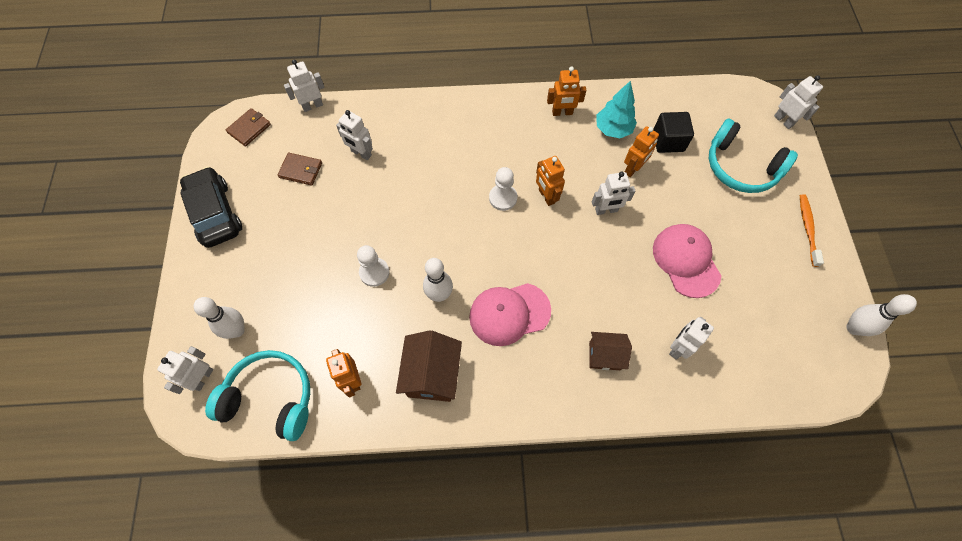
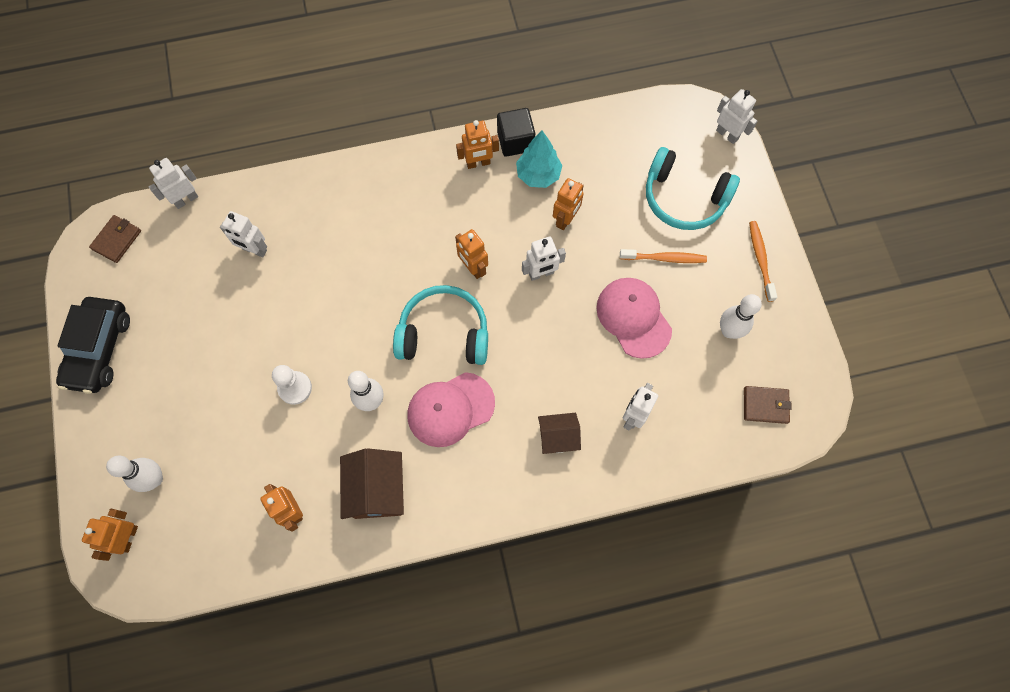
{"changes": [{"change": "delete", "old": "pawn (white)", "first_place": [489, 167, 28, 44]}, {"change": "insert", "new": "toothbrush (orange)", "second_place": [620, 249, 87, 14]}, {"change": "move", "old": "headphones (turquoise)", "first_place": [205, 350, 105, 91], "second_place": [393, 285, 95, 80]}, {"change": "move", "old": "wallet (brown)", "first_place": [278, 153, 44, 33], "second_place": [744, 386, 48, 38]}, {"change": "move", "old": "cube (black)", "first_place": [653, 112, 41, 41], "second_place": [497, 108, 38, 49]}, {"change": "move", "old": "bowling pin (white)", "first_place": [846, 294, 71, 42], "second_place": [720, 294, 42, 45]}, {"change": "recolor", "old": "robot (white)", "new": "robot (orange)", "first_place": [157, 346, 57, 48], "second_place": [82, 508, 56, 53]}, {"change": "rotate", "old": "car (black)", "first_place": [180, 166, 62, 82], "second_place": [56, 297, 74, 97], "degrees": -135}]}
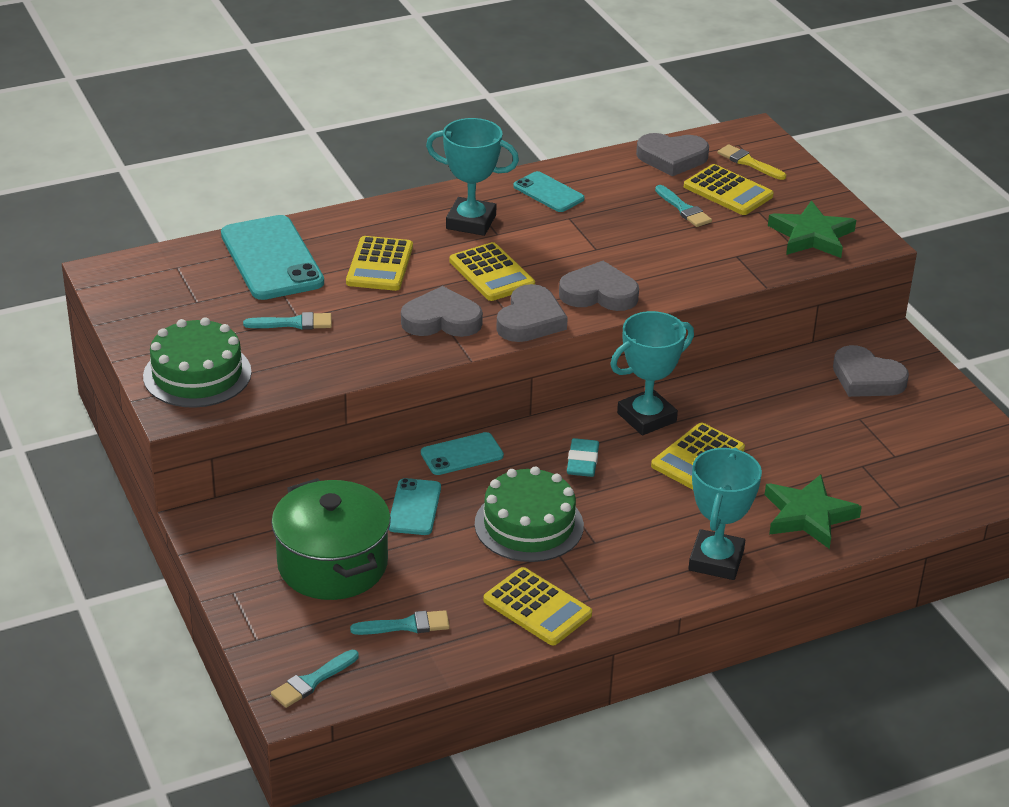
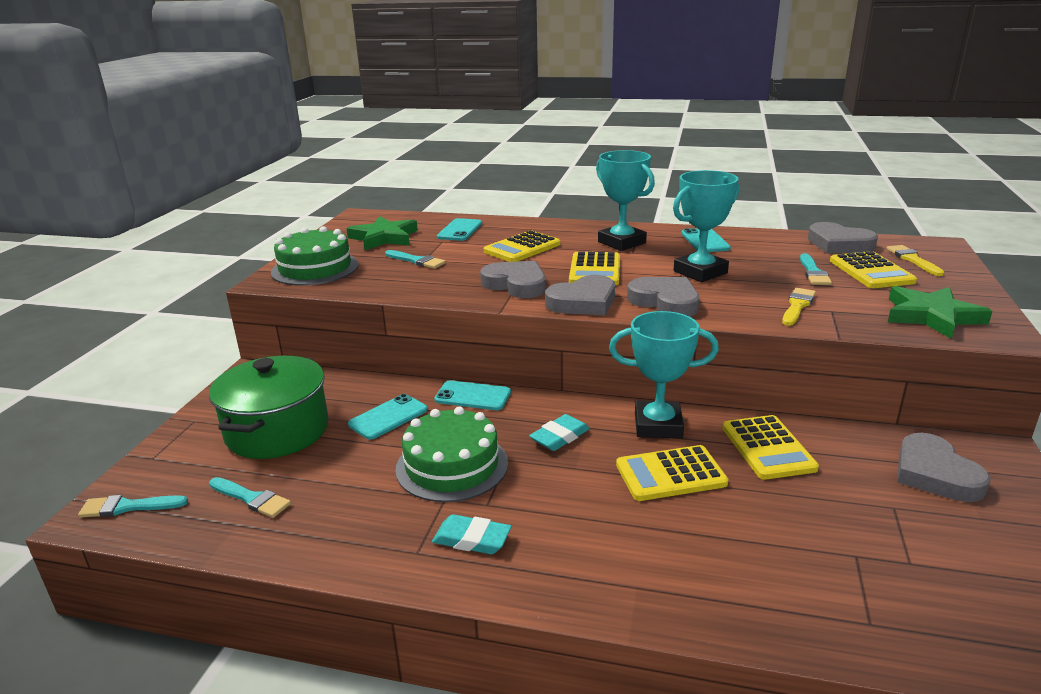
{"changes": [{"change": "insert", "new": "eraser (turquoise)", "second_place": [432, 514, 80, 40]}, {"change": "insert", "new": "brush (yellow)", "second_place": [782, 288, 34, 38]}, {"change": "move", "old": "calculator (yellow)", "first_place": [483, 567, 109, 78], "second_place": [722, 415, 97, 65]}, {"change": "move", "old": "trophy (turquoise)", "first_place": [688, 448, 74, 132], "second_place": [673, 170, 66, 112]}, {"change": "move", "old": "star (green)", "first_place": [765, 474, 97, 75], "second_place": [347, 216, 71, 34]}, {"change": "resize", "old": "phone (turquoise)", "first_place": [221, 215, 103, 85], "second_place": [437, 218, 45, 23], "factor": 0.55}]}
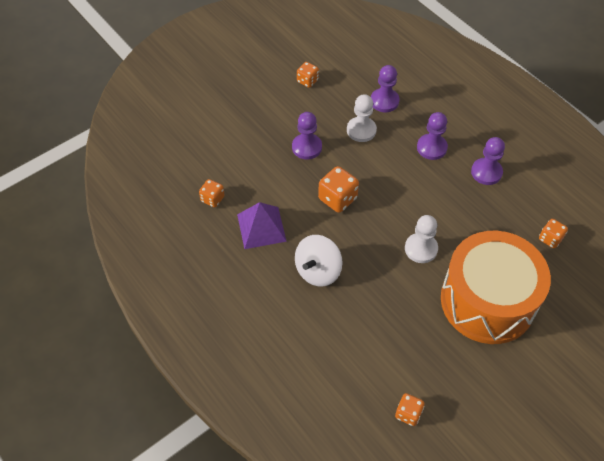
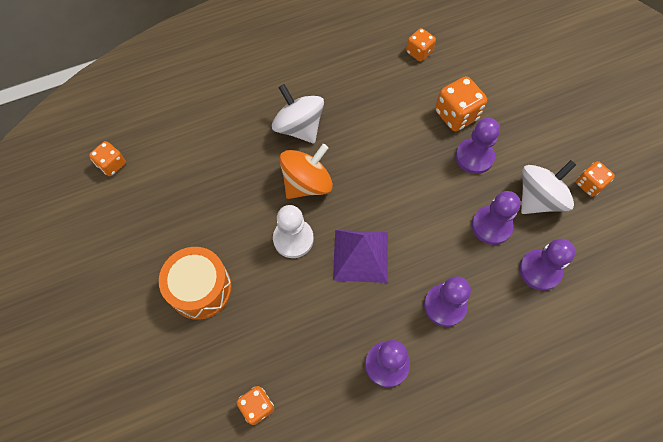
{"changes": [{"change": "insert", "new": "spinning top (orange)", "second_place": [279, 144, 54, 55]}, {"change": "insert", "new": "spinning top (white)", "second_place": [521, 160, 55, 54]}, {"change": "move", "old": "pyramid (purple)", "first_place": [237, 202, 50, 47], "second_place": [333, 230, 55, 53]}, {"change": "move", "old": "dice (orange)", "first_place": [318, 166, 41, 47], "second_place": [435, 76, 52, 55]}, {"change": "recolor", "old": "pawn (white)", "new": "pawn (purple)", "first_place": [347, 94, 30, 48], "second_place": [472, 191, 49, 54]}, {"change": "resize", "old": "drum (orange)", "first_place": [441, 231, 110, 113], "second_place": [159, 247, 73, 73], "factor": 0.54}]}
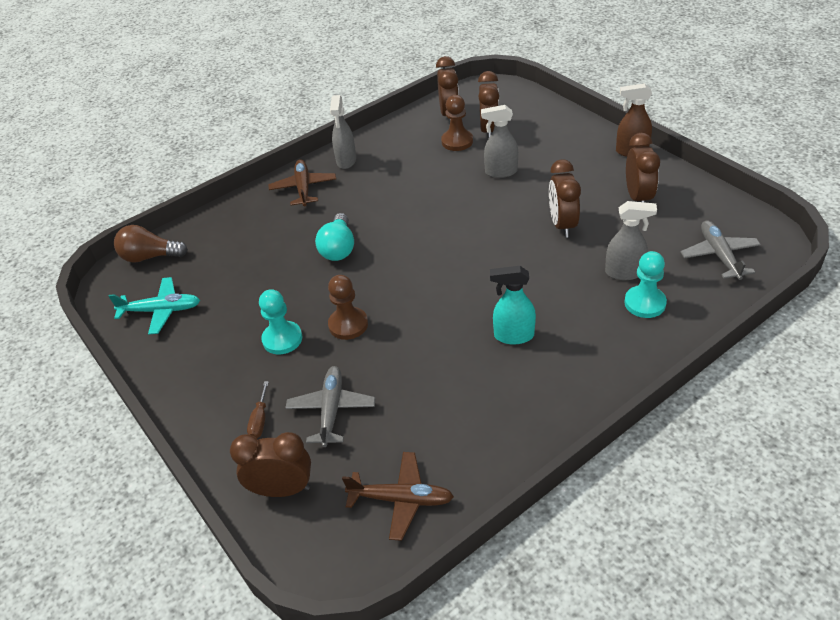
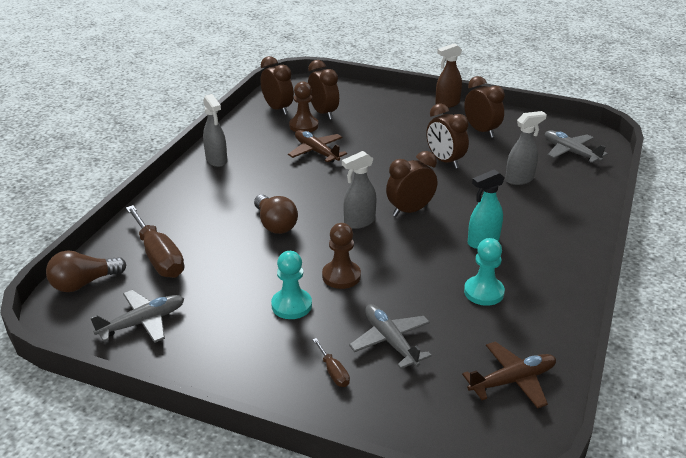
{"changes": [{"change": "insert", "new": "screwdriver (brown)", "second_place": [126, 205, 58, 73]}, {"change": "move", "old": "clock (brown)", "first_place": [230, 432, 81, 65], "second_place": [386, 151, 51, 66]}, {"change": "move", "old": "plane (brown)", "first_place": [268, 159, 68, 47], "second_place": [288, 130, 59, 32]}, {"change": "move", "old": "spray bottle (grey)", "first_place": [481, 105, 37, 73], "second_place": [342, 151, 35, 78]}, {"change": "move", "old": "pawn (turquoise)", "first_place": [624, 251, 43, 67], "second_place": [464, 238, 41, 68]}, {"change": "recolor", "old": "plane (turquoise)", "new": "plane (grey)", "first_place": [109, 277, 91, 58], "second_place": [90, 290, 94, 53]}, {"change": "recolor", "old": "light bulb (turquoise)", "new": "light bulb (brown)", "first_place": [315, 213, 39, 48], "second_place": [254, 195, 44, 39]}]}
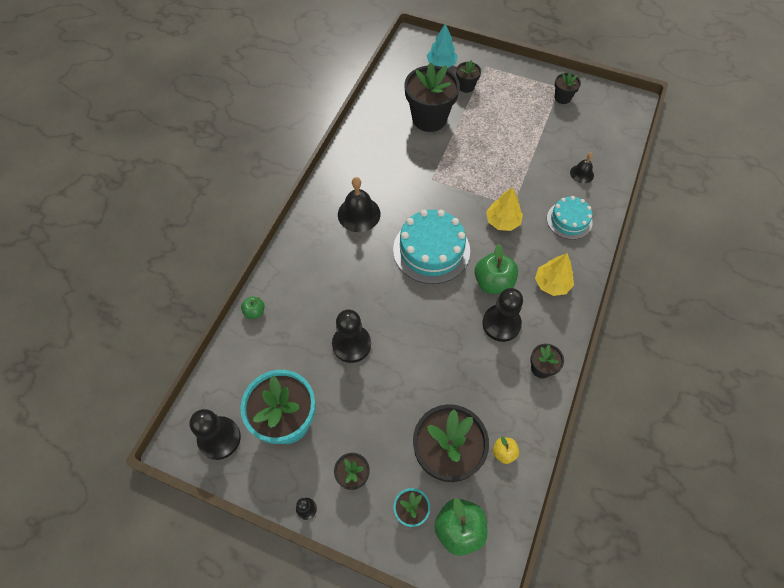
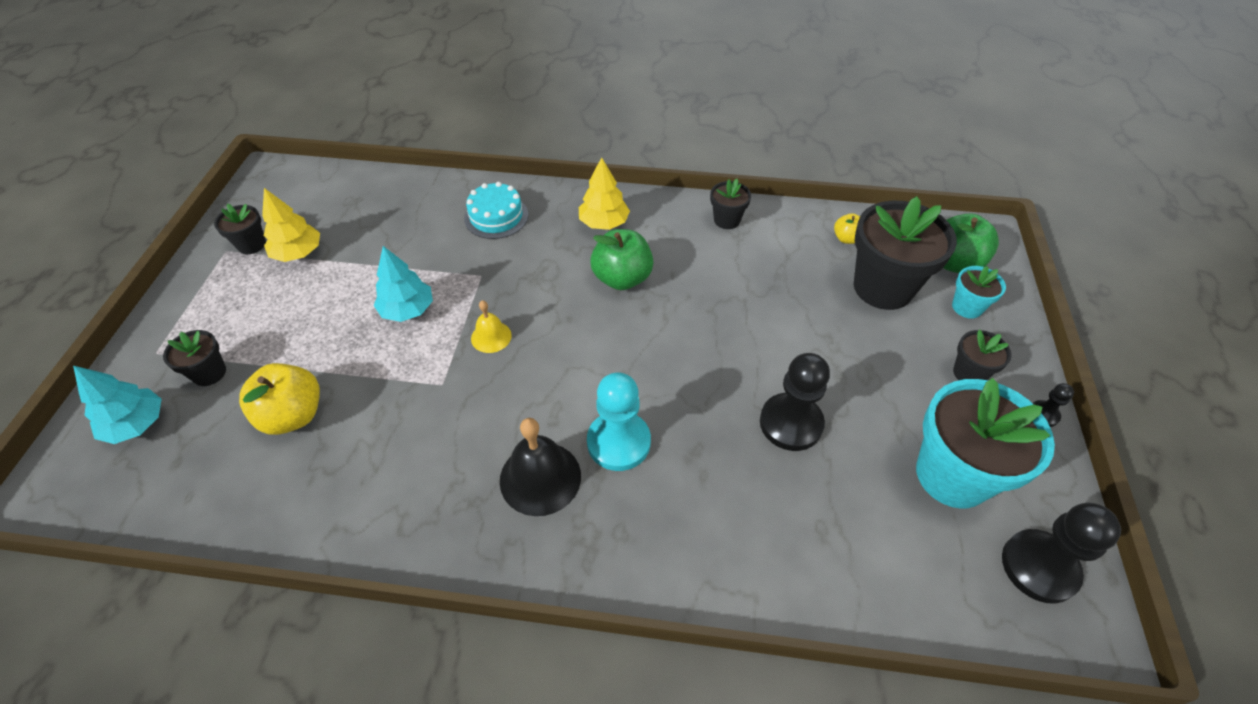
{"changes": [{"change": "delete", "old": "apple (green)", "first_place": [241, 296, 24, 23]}, {"change": "delete", "old": "cake (turquoise)", "first_place": [393, 210, 77, 74]}, {"change": "delete", "old": "pawn (black)", "first_place": [482, 288, 41, 54]}, {"change": "delete", "old": "bell (black)", "first_place": [570, 152, 24, 32]}, {"change": "insert", "new": "tree (turquoise)", "second_place": [374, 246, 59, 76]}, {"change": "insert", "new": "bell (yellow)", "second_place": [471, 300, 41, 53]}, {"change": "insert", "new": "pawn (turquoise)", "second_place": [587, 373, 64, 98]}, {"change": "move", "old": "tree (yellow)", "first_place": [486, 187, 37, 44], "second_place": [262, 188, 58, 74]}, {"change": "replace", "old": "flower pot (black)", "new": "apple (yellow)", "first_place": [405, 63, 55, 69], "second_place": [239, 363, 81, 72]}]}
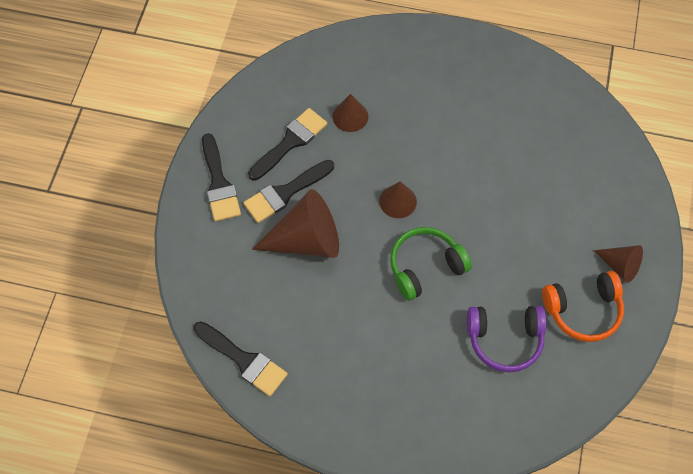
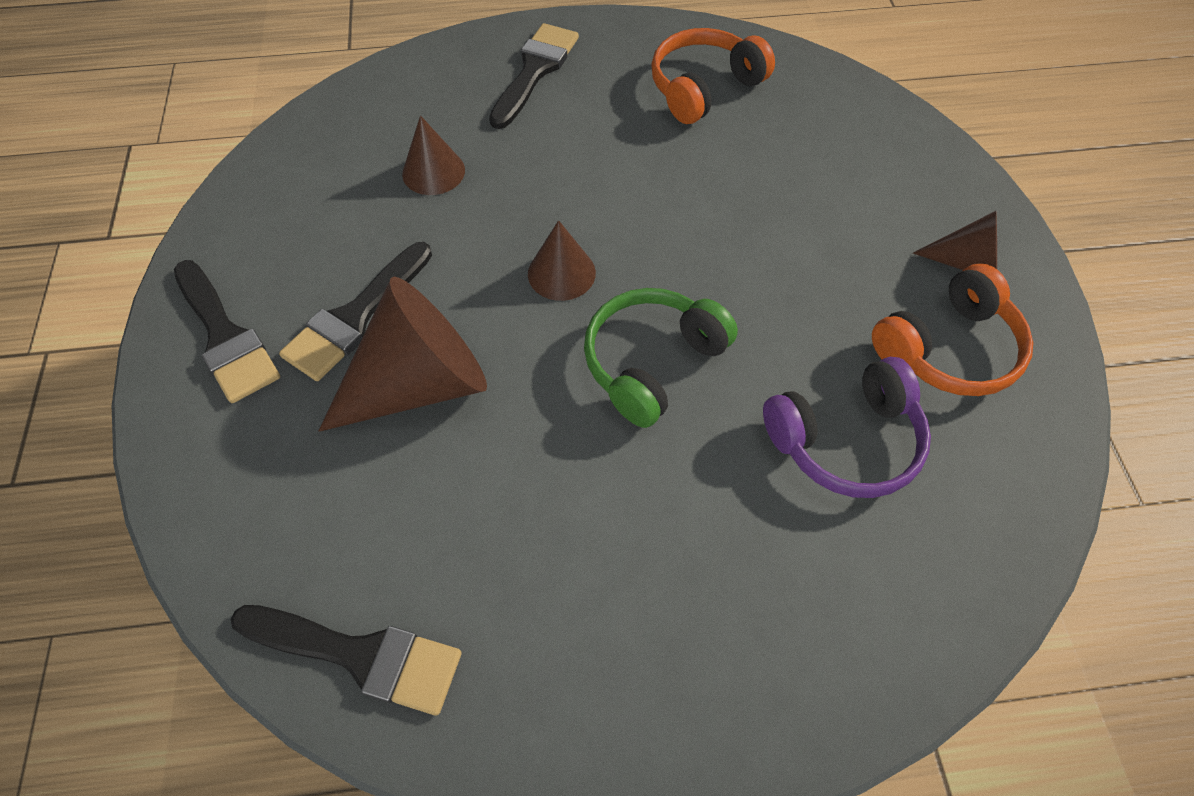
{"changes": [{"change": "insert", "new": "headphones (orange)", "second_place": [651, 28, 124, 96]}, {"change": "move", "old": "brush (black)", "first_place": [248, 108, 79, 73], "second_place": [489, 23, 90, 106]}]}
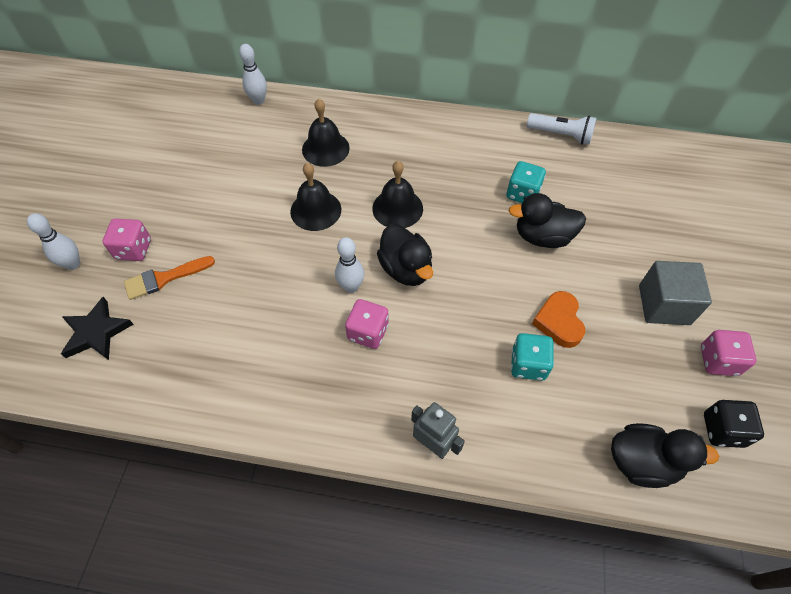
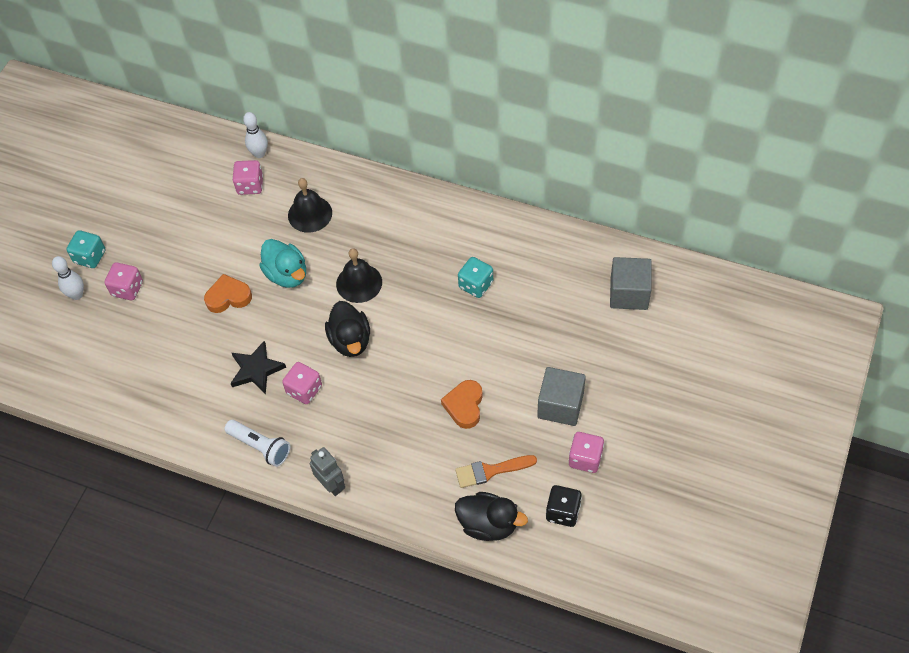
{"changes": [{"change": "delete", "old": "bowling pin (white)", "first_place": [335, 237, 29, 56]}, {"change": "delete", "old": "duck (black)", "first_place": [508, 193, 78, 55]}, {"change": "insert", "new": "heart (orange)", "second_place": [204, 274, 48, 39]}, {"change": "insert", "new": "dice (pink)", "second_place": [232, 160, 31, 35]}, {"change": "insert", "new": "cube (grey)", "second_place": [610, 257, 42, 53]}, {"change": "move", "old": "star (black)", "first_place": [61, 297, 73, 63], "second_place": [230, 341, 56, 53]}, {"change": "move", "old": "brush (orange)", "first_place": [124, 256, 91, 44], "second_place": [455, 455, 82, 33]}, {"change": "move", "old": "dice (turquoise)", "first_place": [511, 333, 43, 48], "second_place": [66, 230, 40, 38]}, {"change": "move", "old": "flashlight (white)", "first_place": [527, 113, 70, 32], "second_place": [224, 420, 66, 47]}, {"change": "replace", "old": "bell (black)", "new": "duck (turquoise)", "first_place": [290, 163, 51, 68], "second_place": [259, 239, 47, 49]}]}
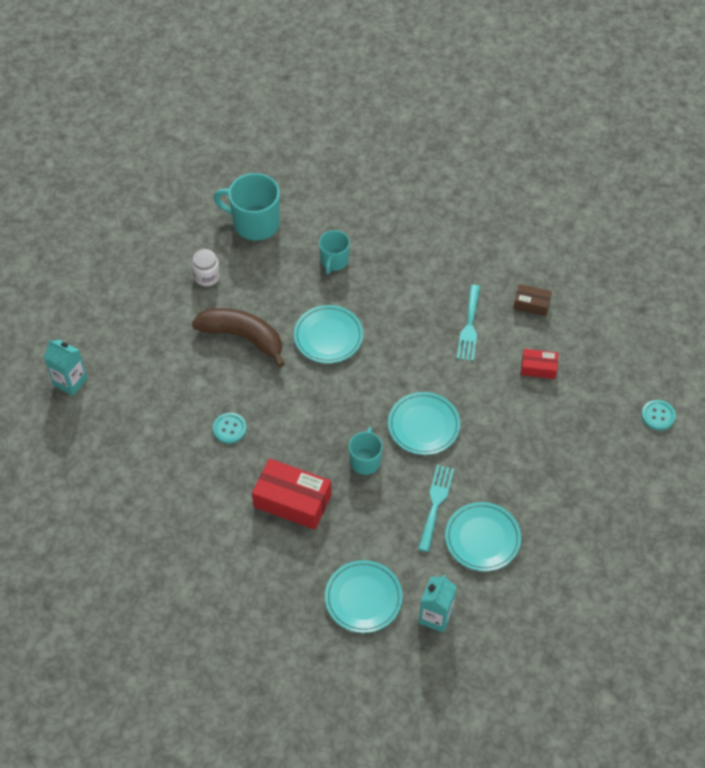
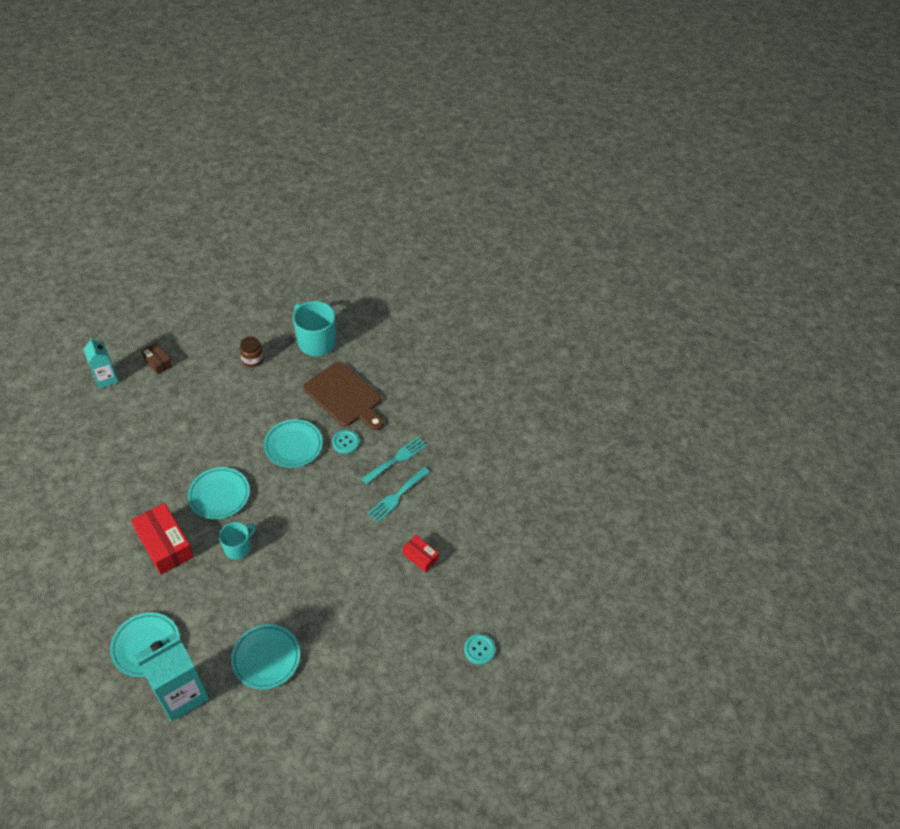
{"changes": [{"change": "delete", "old": "banana (brown)", "first_place": [192, 308, 93, 60]}, {"change": "move", "old": "button (turquoise)", "first_place": [213, 413, 34, 31], "second_place": [332, 430, 27, 24]}, {"change": "move", "old": "plate (turquoise)", "first_place": [388, 392, 72, 63], "second_place": [188, 467, 62, 53]}, {"change": "move", "old": "fork (turquoise)", "first_place": [418, 465, 36, 87], "second_place": [361, 437, 66, 47]}, {"change": "move", "old": "box (brown)", "first_place": [513, 284, 39, 33], "second_place": [141, 343, 31, 32]}, {"change": "replace", "old": "mug (turquoise)", "new": "cutting board (brown)", "first_place": [319, 230, 31, 44], "second_place": [303, 362, 80, 68]}, {"change": "recolor", "old": "jar (white)", "new": "jar (brown)", "first_place": [192, 249, 28, 37], "second_place": [240, 337, 24, 30]}, {"change": "resize", "old": "carton (turquoise)", "first_place": [419, 575, 38, 58], "second_place": [135, 632, 74, 90], "factor": 1.69}]}
